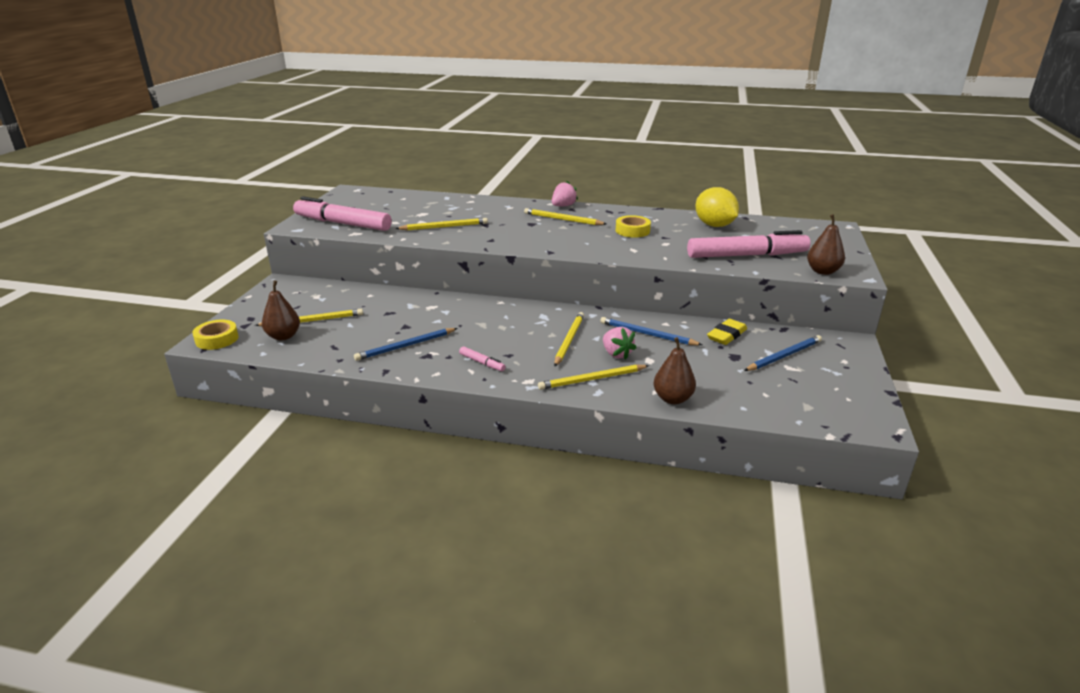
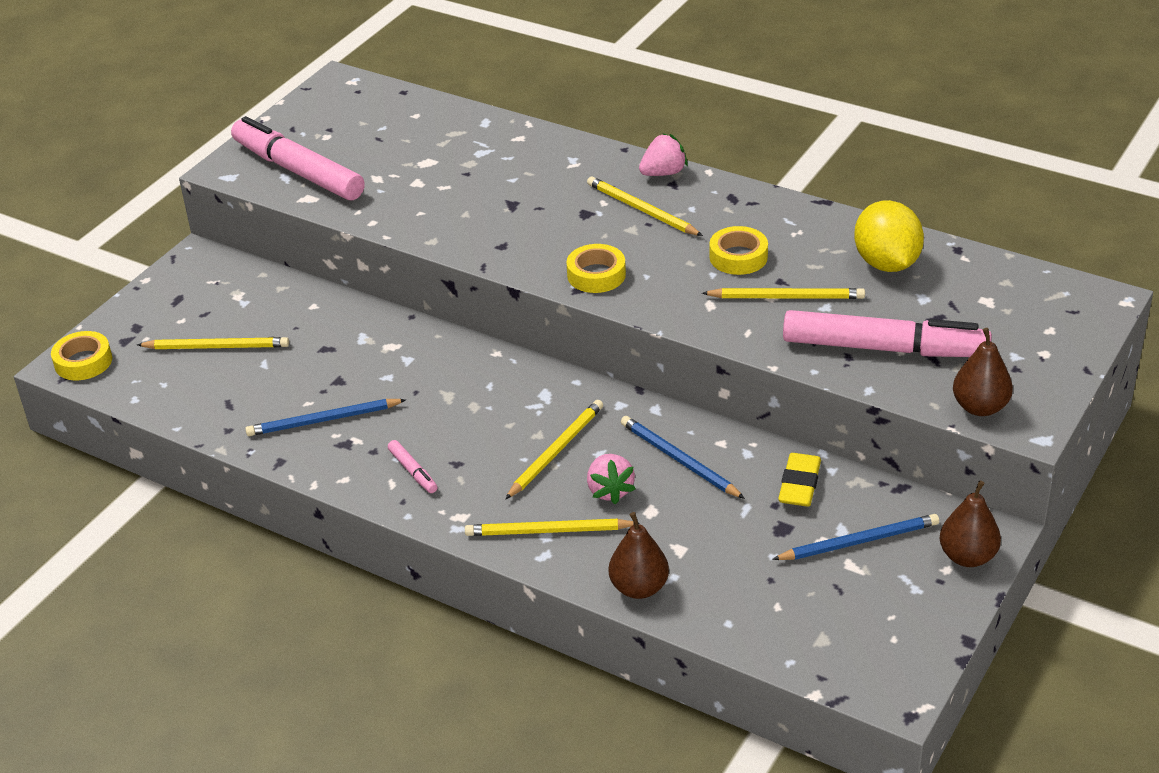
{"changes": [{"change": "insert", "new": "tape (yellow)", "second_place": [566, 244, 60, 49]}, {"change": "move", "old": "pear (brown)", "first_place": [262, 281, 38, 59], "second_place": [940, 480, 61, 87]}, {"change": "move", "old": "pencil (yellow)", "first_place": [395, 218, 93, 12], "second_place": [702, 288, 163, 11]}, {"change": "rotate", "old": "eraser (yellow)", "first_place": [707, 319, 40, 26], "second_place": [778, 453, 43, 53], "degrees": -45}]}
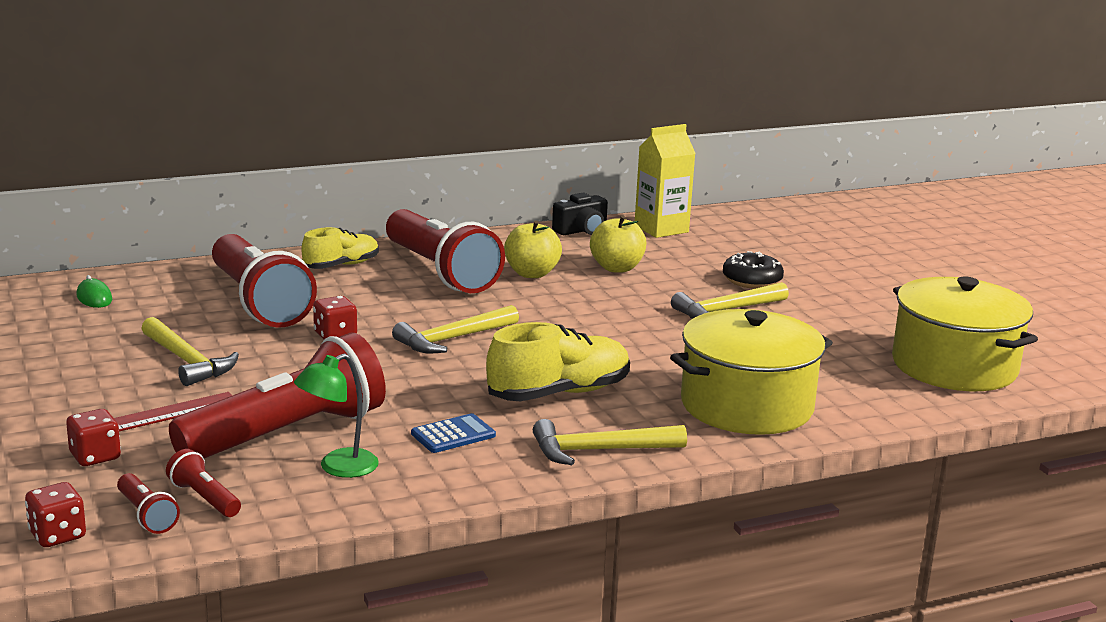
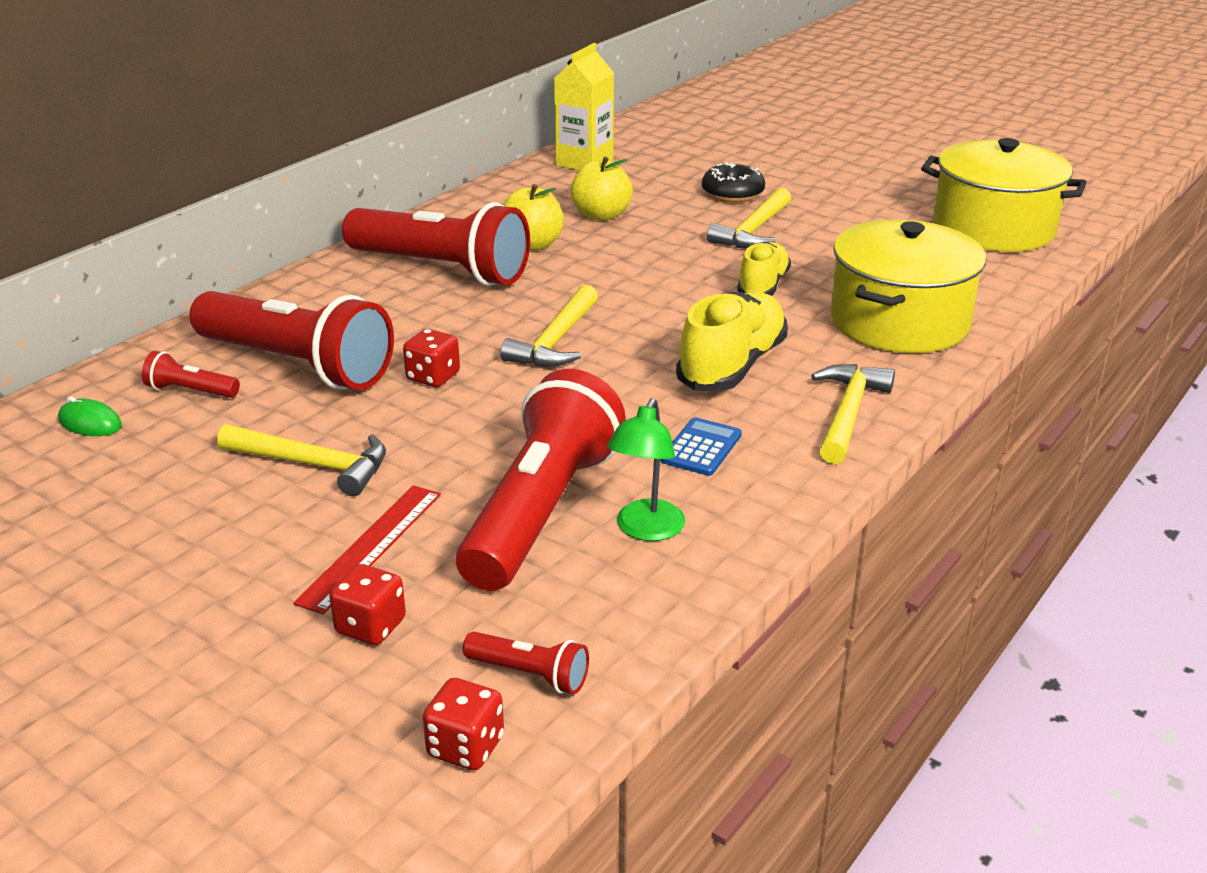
{"changes": [{"change": "delete", "old": "camera (black)", "first_place": [552, 193, 56, 42]}, {"change": "move", "old": "flashlight (red)", "first_place": [166, 449, 75, 68], "second_place": [142, 351, 98, 47]}, {"change": "move", "old": "shoe (yellow)", "first_place": [301, 227, 78, 42], "second_place": [737, 242, 54, 54]}, {"change": "rotate", "old": "hammer (yellow)", "first_place": [533, 419, 154, 46], "second_place": [811, 364, 84, 100], "degrees": 150}]}
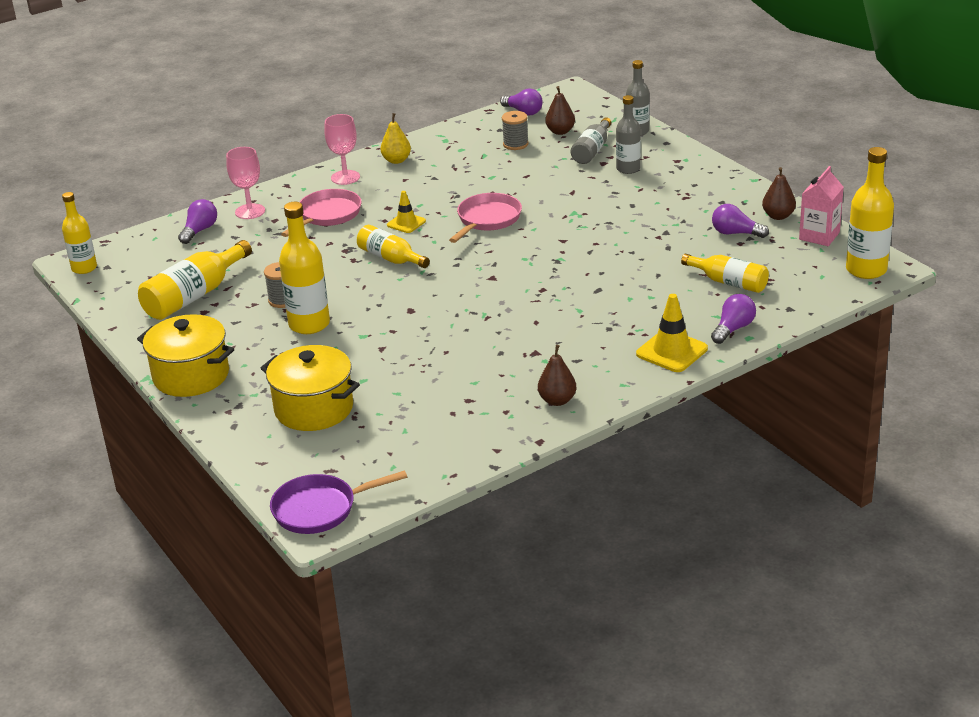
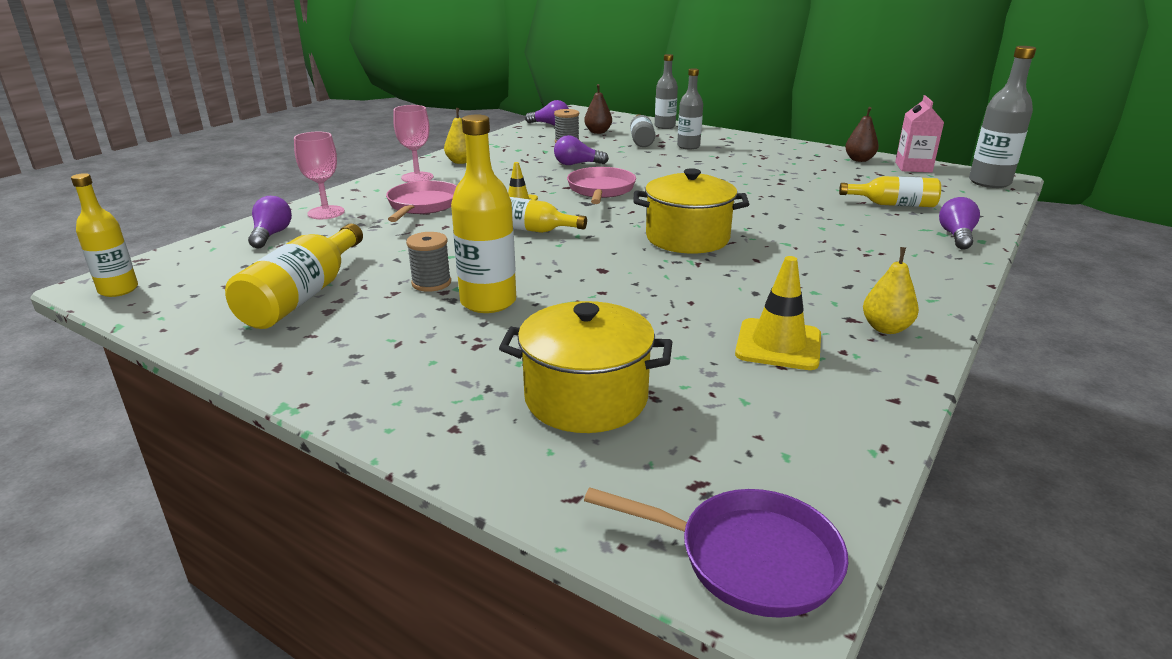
{"changes": [{"change": "move", "old": "pot (yellow)", "first_place": [137, 314, 97, 83], "second_place": [633, 168, 116, 86]}, {"change": "move", "old": "traffic cone (yellow)", "first_place": [636, 294, 72, 78], "second_place": [735, 256, 86, 114]}, {"change": "move", "old": "light bulb (purple)", "first_place": [712, 204, 57, 34], "second_place": [554, 135, 55, 30]}, {"change": "recolor", "old": "pear (brown)", "new": "pear (yellow)", "first_place": [538, 345, 38, 61], "second_place": [863, 247, 56, 87]}, {"change": "recolor", "old": "bottle (yellow)", "new": "bottle (grey)", "first_place": [846, 147, 48, 132], "second_place": [969, 46, 67, 142]}, {"change": "rotate", "old": "pan (purple)", "first_place": [270, 470, 137, 64], "second_place": [584, 487, 264, 131], "degrees": -120}]}
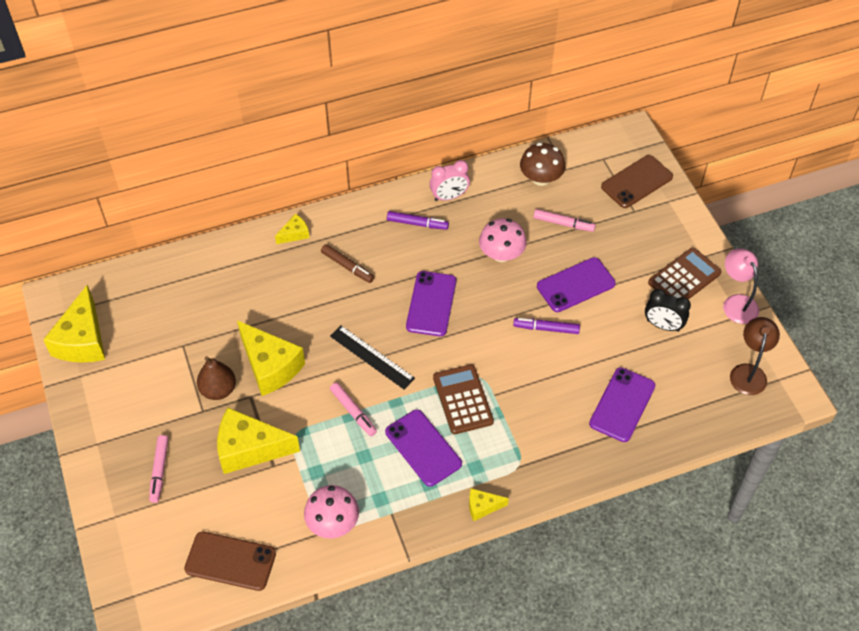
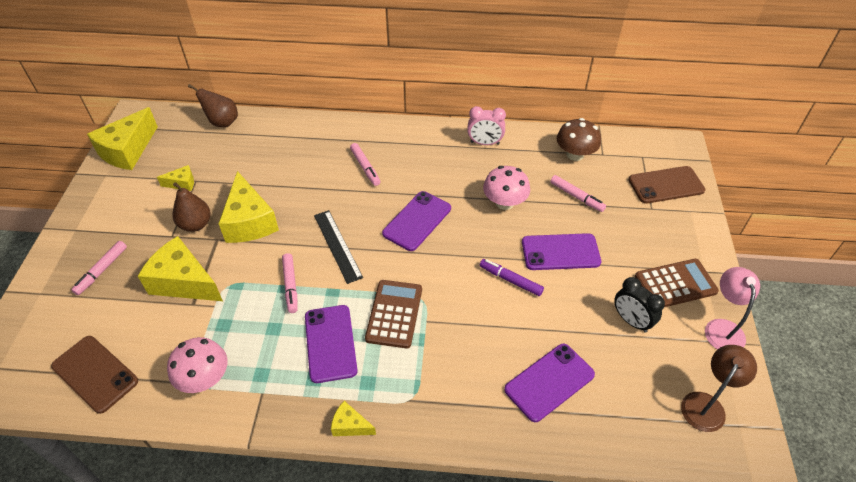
{"changes": [{"change": "delete", "old": "marker (purple)", "first_place": [387, 211, 62, 19]}, {"change": "insert", "new": "pear (brown)", "second_place": [188, 84, 50, 44]}, {"change": "move", "old": "cheese (yellow)", "first_place": [275, 214, 34, 30], "second_place": [157, 165, 37, 26]}, {"change": "recolor", "old": "marker (brown)", "new": "marker (pink)", "first_place": [321, 244, 53, 39], "second_place": [350, 143, 30, 43]}]}
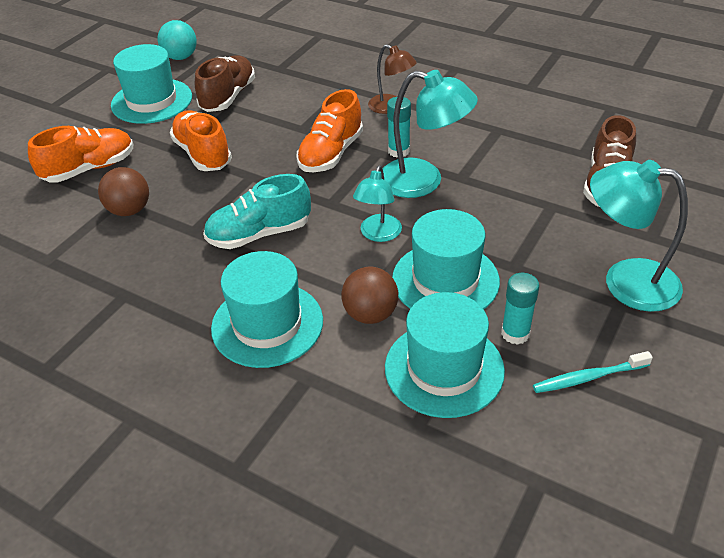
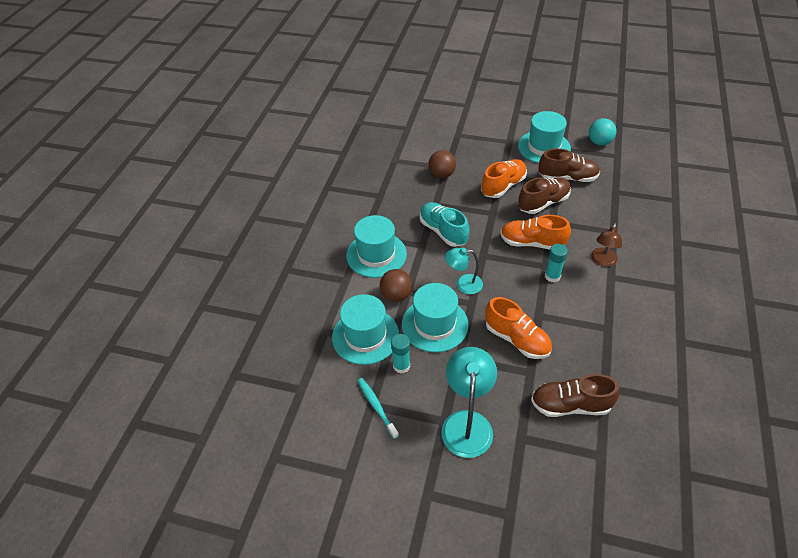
{"changes": [{"change": "delete", "old": "lamp (turquoise)", "first_place": [382, 70, 96, 128]}, {"change": "insert", "new": "shoe (brown)", "second_place": [518, 177, 53, 37]}, {"change": "move", "old": "shoe (orange)", "first_place": [28, 126, 105, 57], "second_place": [485, 297, 67, 62]}]}
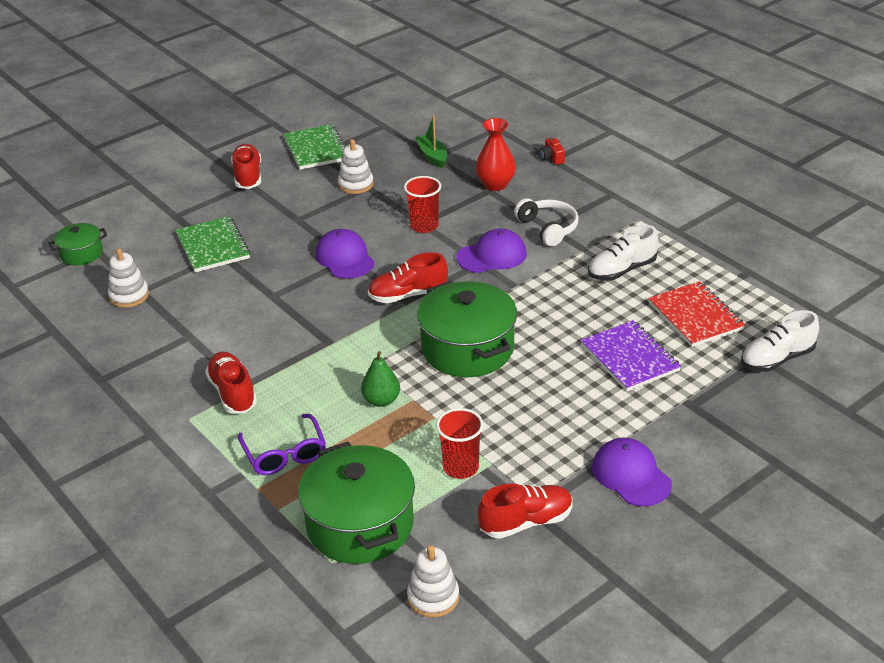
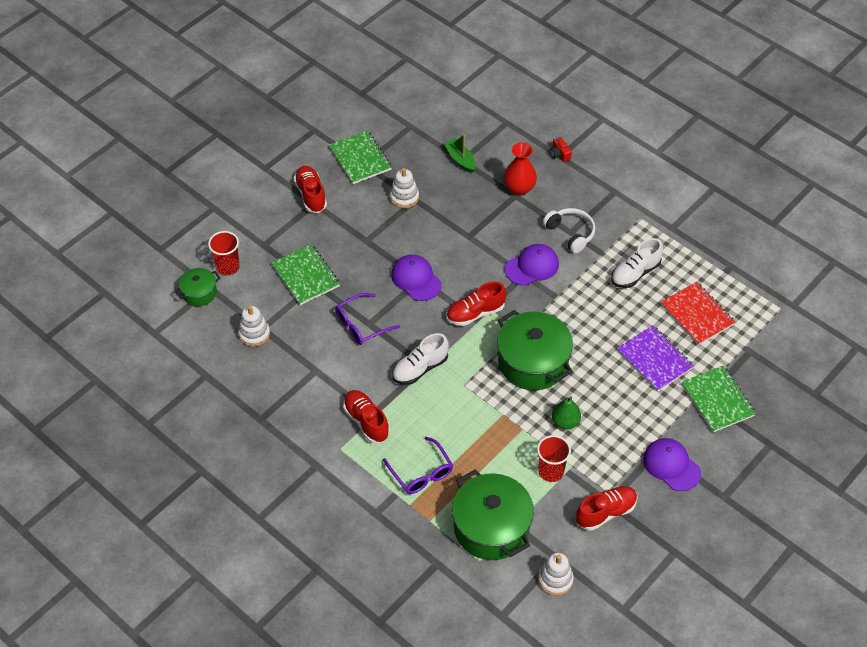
{"changes": [{"change": "insert", "new": "glasses (purple)", "second_place": [335, 293, 65, 52]}, {"change": "insert", "new": "notebook (green)", "second_place": [681, 366, 75, 66]}, {"change": "move", "old": "pear (green)", "first_place": [361, 351, 39, 56], "second_place": [552, 396, 29, 34]}, {"change": "move", "old": "cup (red)", "first_place": [404, 176, 37, 57], "second_place": [208, 231, 32, 44]}, {"change": "move", "old": "shoe (white)", "first_place": [741, 310, 78, 62], "second_place": [392, 333, 57, 52]}]}
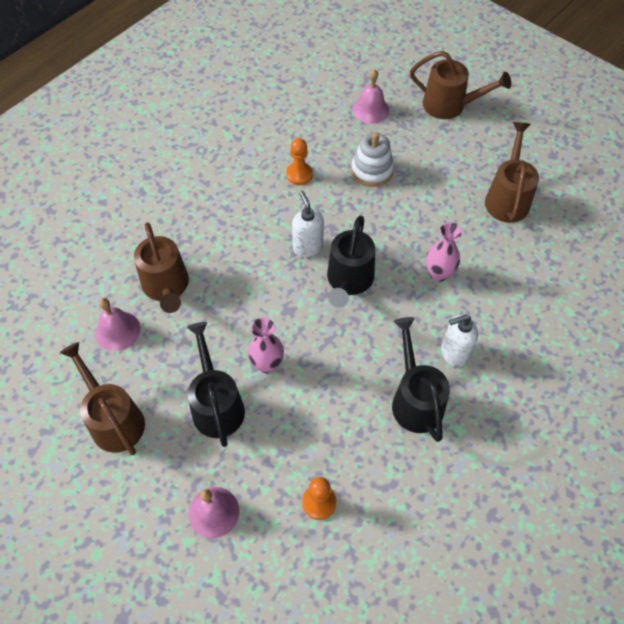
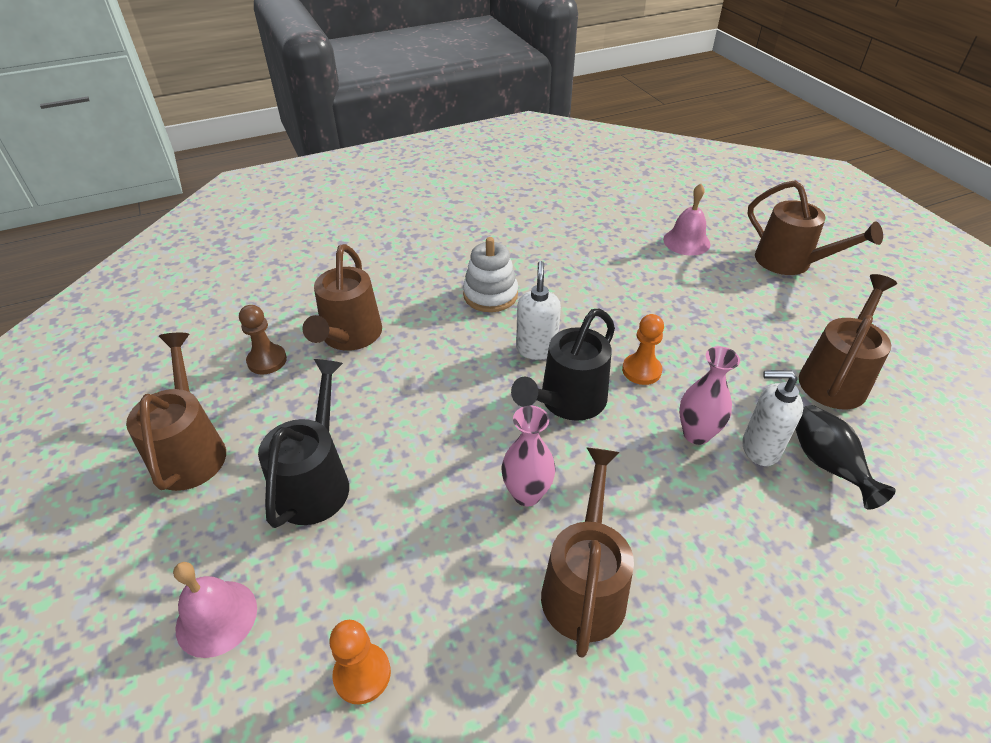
{"changes": [{"change": "insert", "new": "vase (black)", "second_place": [795, 405, 101, 105]}, {"change": "move", "old": "vase (pink)", "first_place": [248, 317, 36, 57], "second_place": [502, 406, 54, 100]}, {"change": "move", "old": "pawn (orange)", "first_place": [286, 138, 27, 47], "second_place": [622, 314, 42, 71]}, {"change": "move", "old": "stacking toy (white)", "first_place": [351, 132, 43, 55], "second_place": [463, 237, 55, 75]}, {"change": "move", "old": "soap dispenser (white)", "first_place": [441, 315, 37, 52], "second_place": [742, 370, 61, 96]}, {"change": "replace", "old": "bell (pink)", "new": "pawn (brown)", "first_place": [95, 298, 45, 53], "second_place": [239, 305, 48, 70]}, {"change": "recolor", "old": "watering can (black)", "new": "watering can (brown)", "first_place": [392, 317, 58, 125], "second_place": [541, 447, 93, 211]}]}
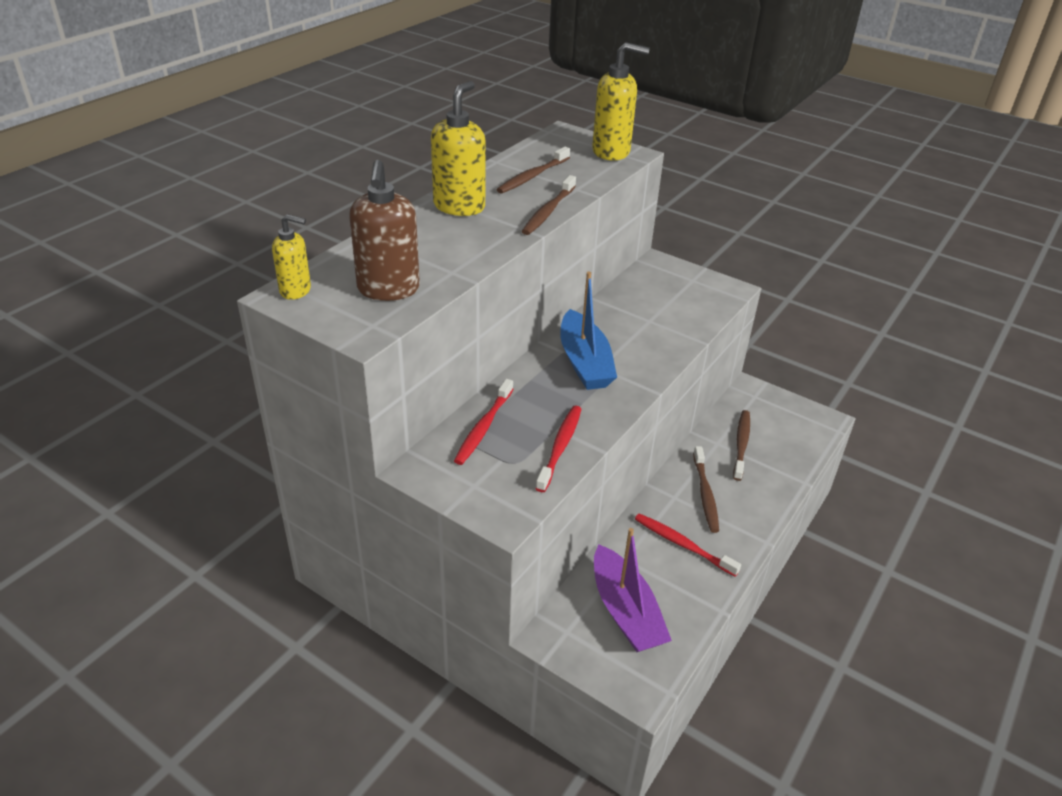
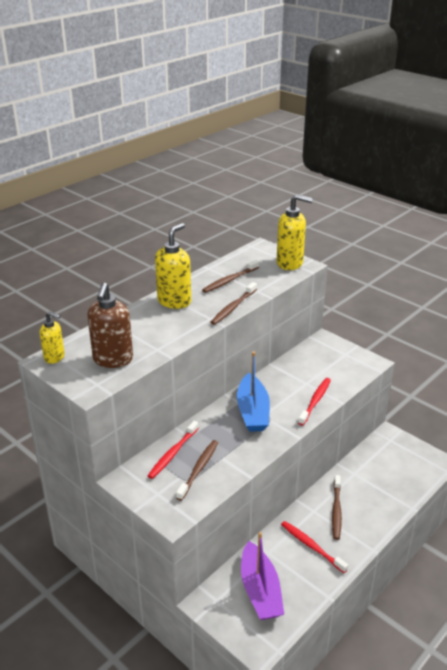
{"changes": [{"change": "move", "old": "toothbrush (red)", "first_place": [536, 406, 45, 86], "second_place": [298, 378, 33, 48]}, {"change": "move", "old": "toothbrush (brown)", "first_place": [733, 410, 17, 71], "second_place": [176, 440, 42, 61]}]}
